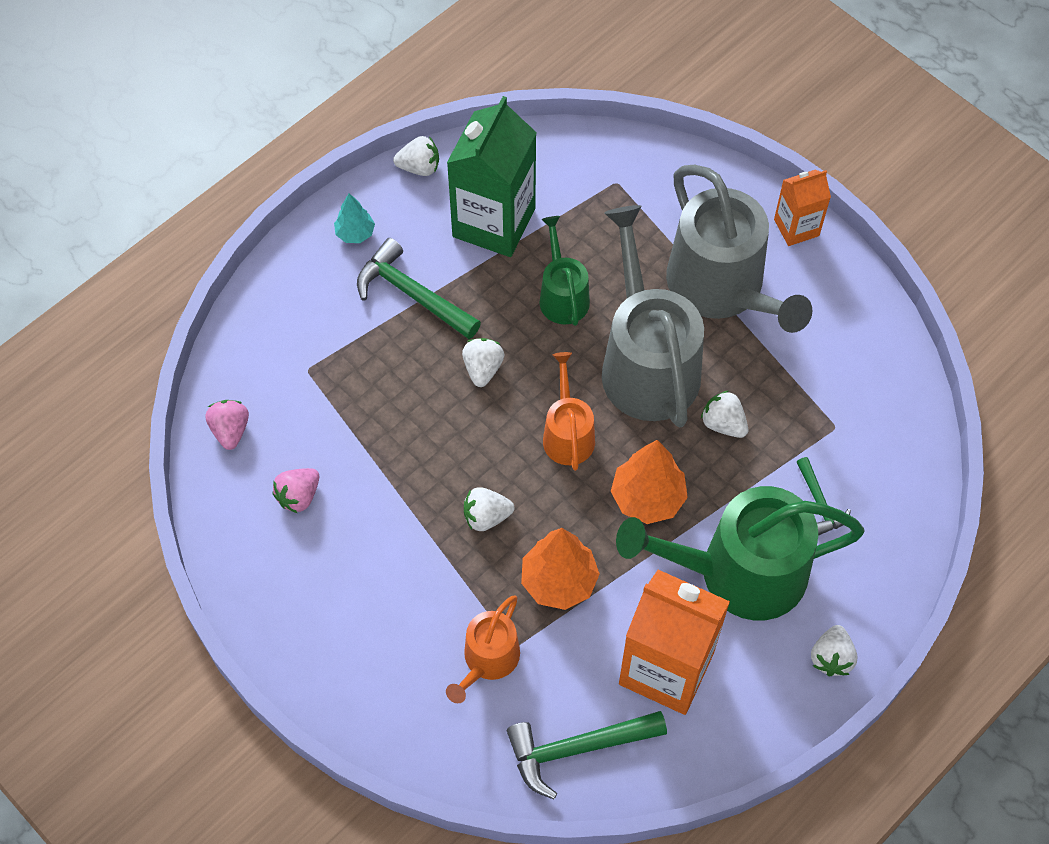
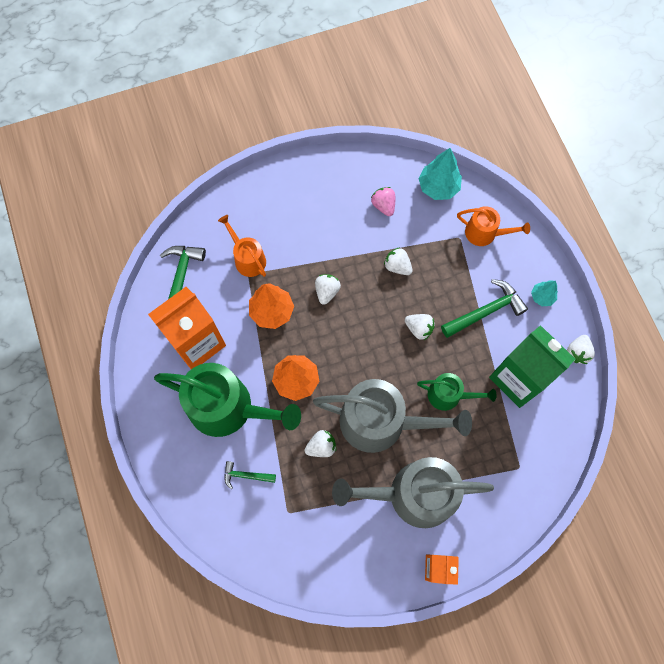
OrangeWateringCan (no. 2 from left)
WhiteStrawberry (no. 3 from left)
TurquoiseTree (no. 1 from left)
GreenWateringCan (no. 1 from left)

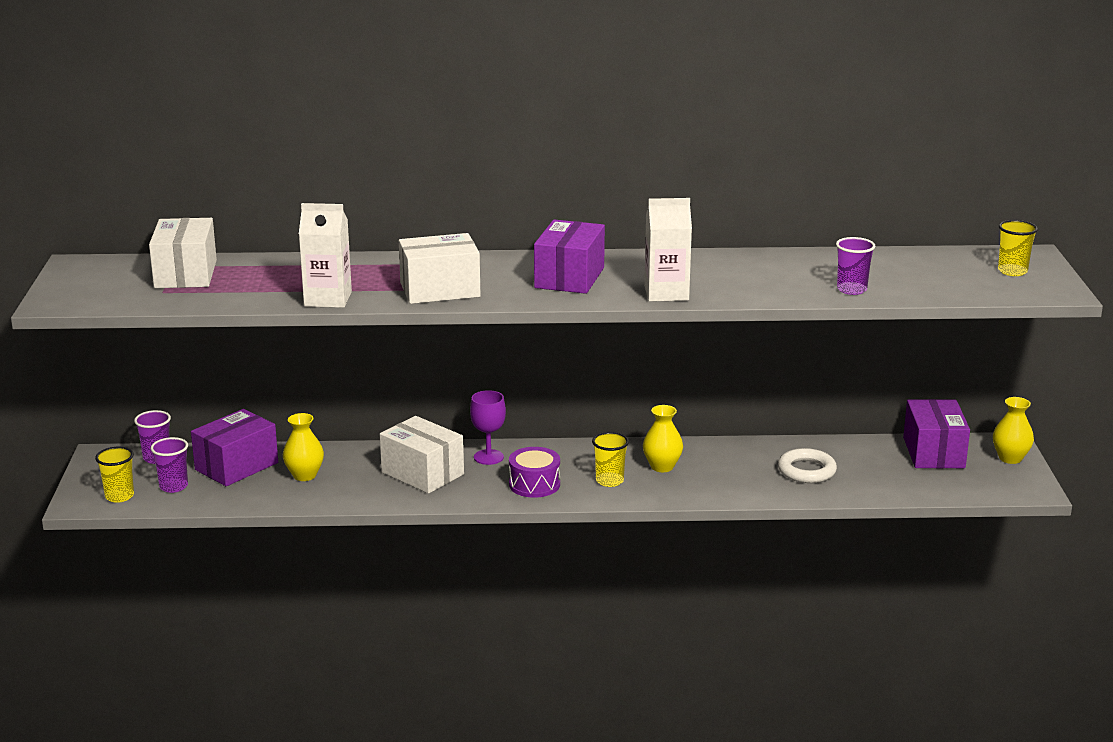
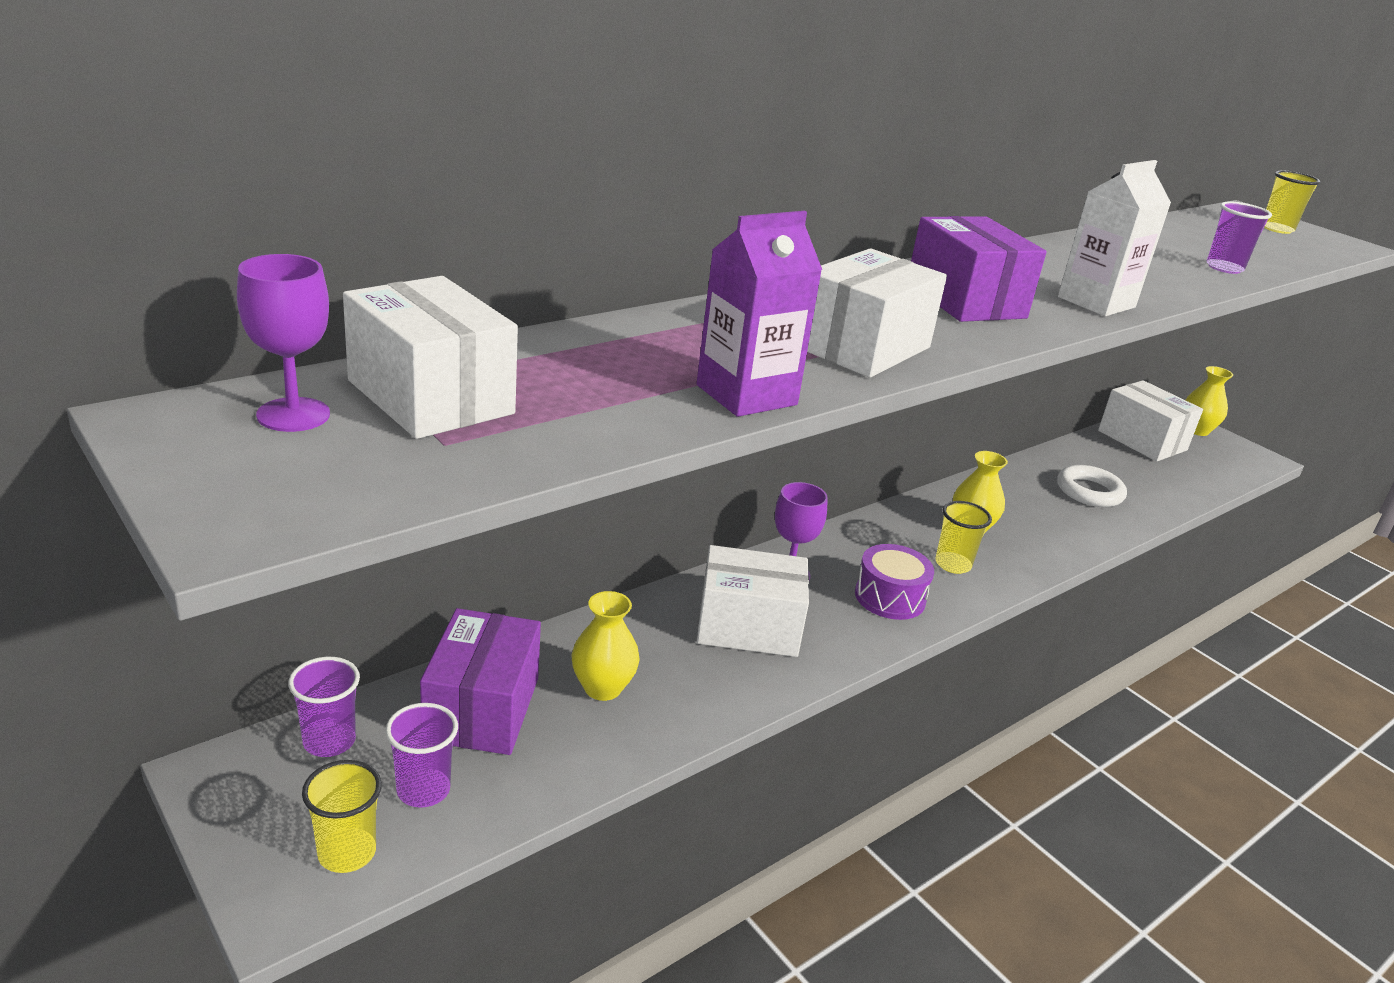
PurpleGoblet (no. 1 from left)
PurpleCarton
WhiteBox (no. 4 from left)

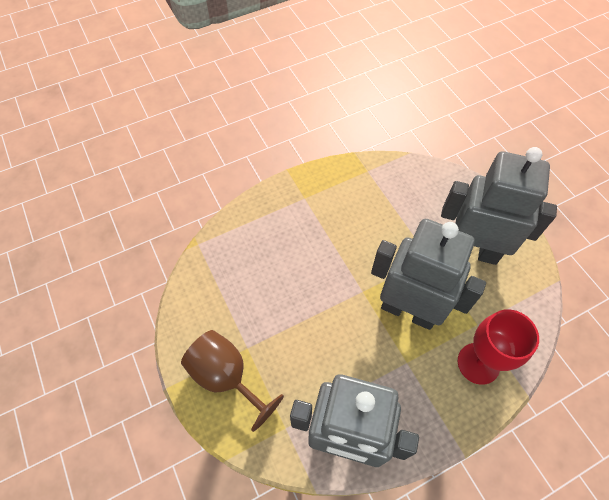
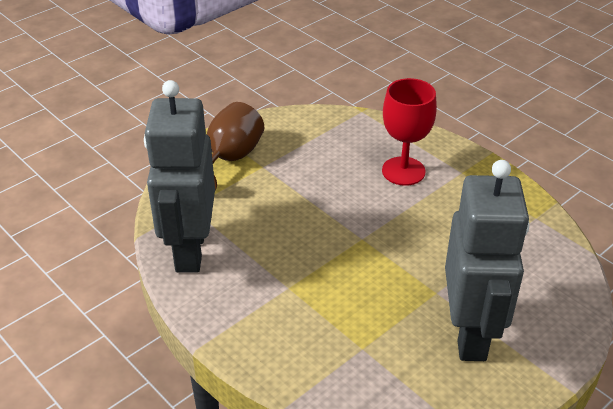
GreyRobot (no. 2 from left in the first image)
RedGoblet

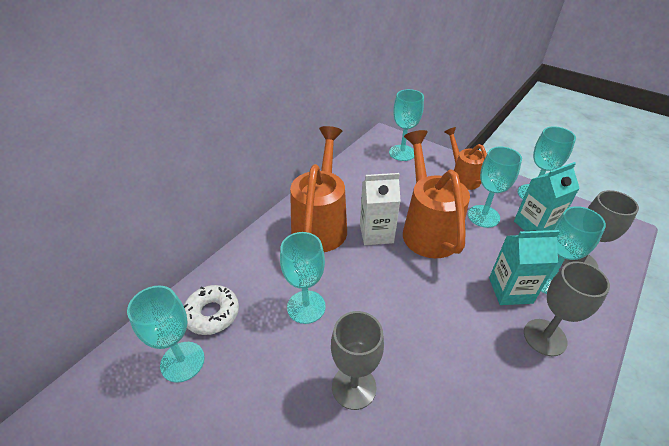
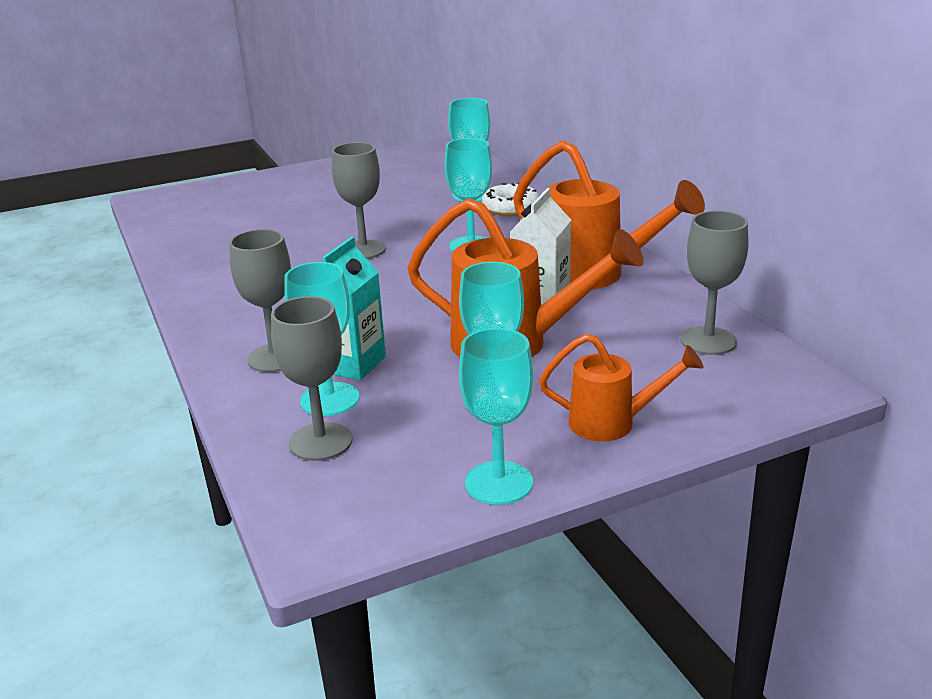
TurquoiseGoblet (no. 3 from left in the first image)
TurquoiseCarton (no. 2 from left in the first image)
GreyGoblet (no. 4 from left)

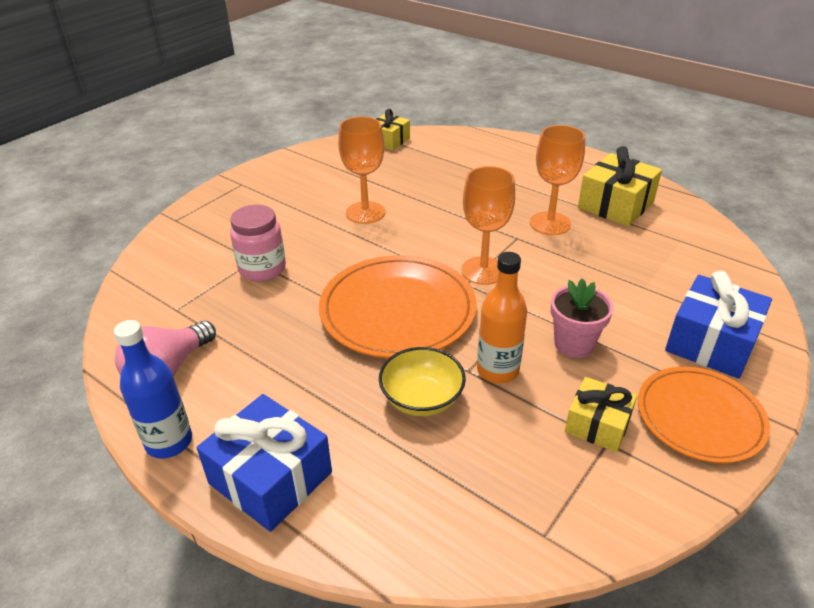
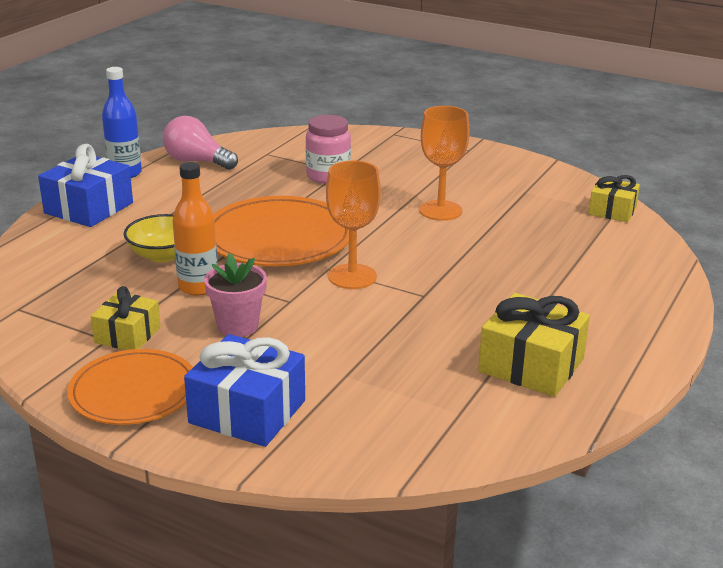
OrangeGoblet (no. 3 from left in the first image)

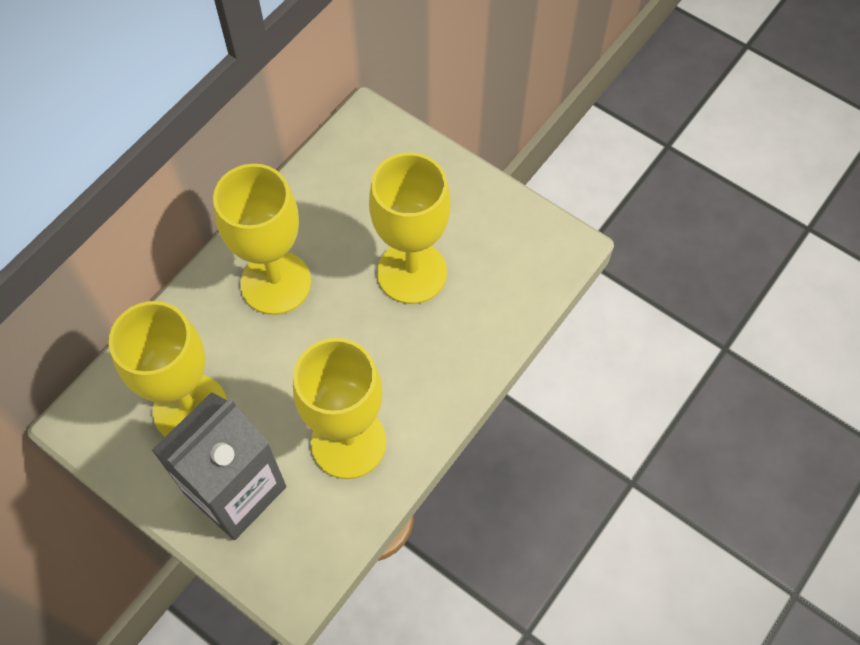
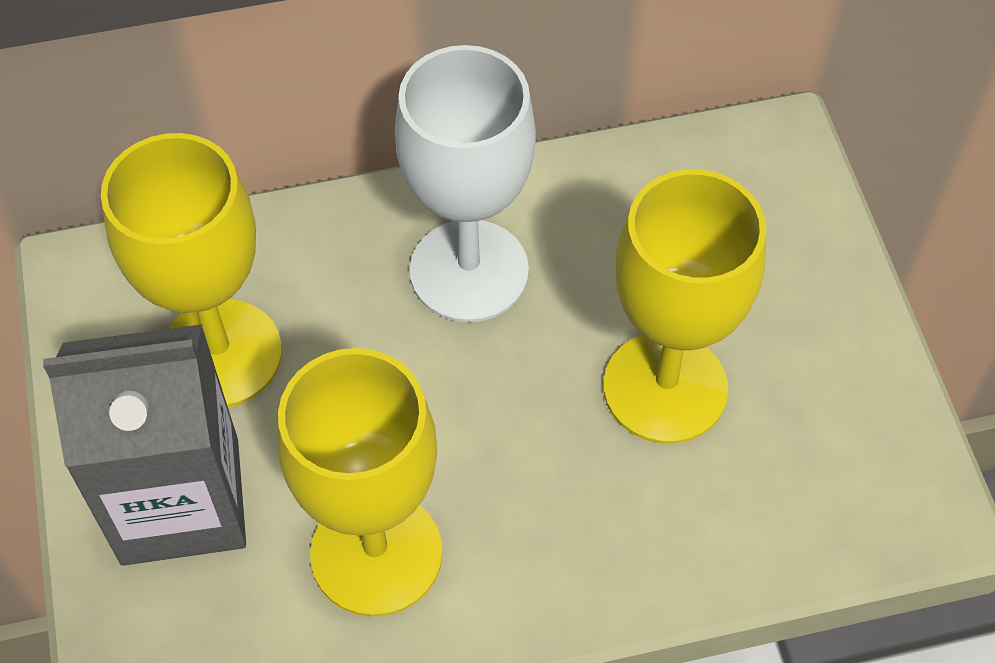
WhiteGoblet

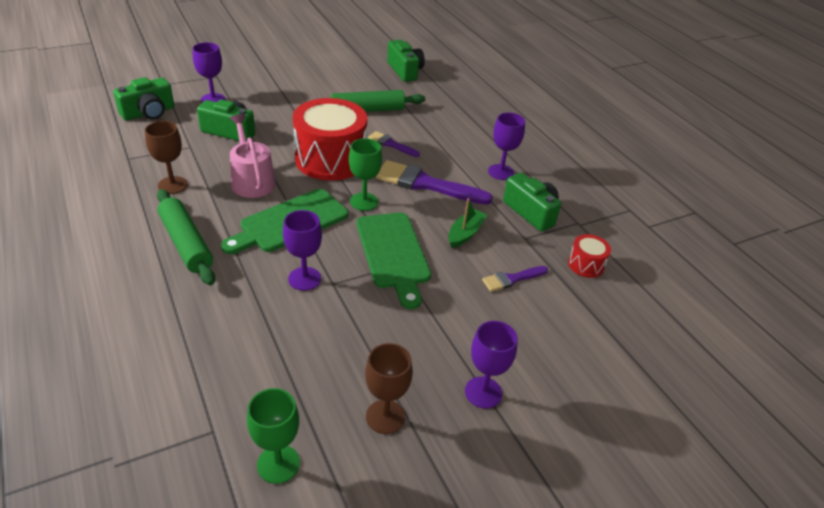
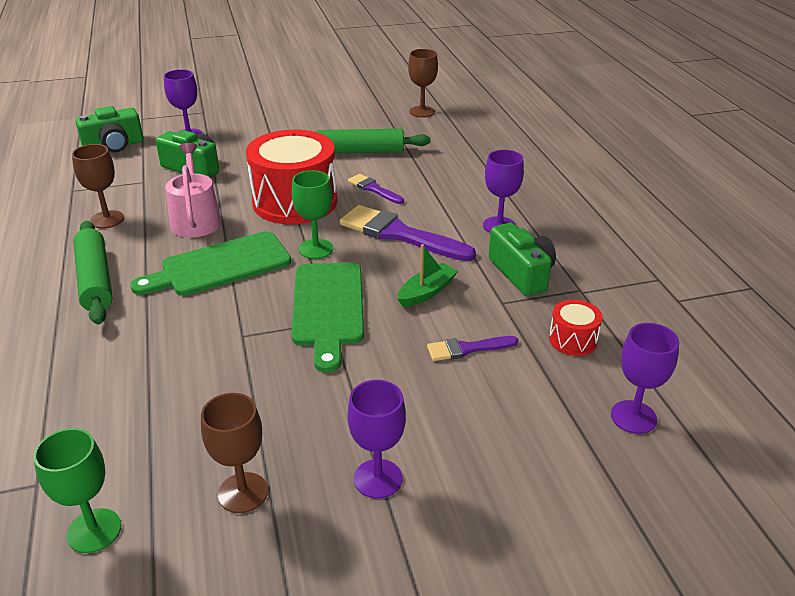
PurpleGoblet (no. 4 from left)
BrownGoblet (no. 3 from left)

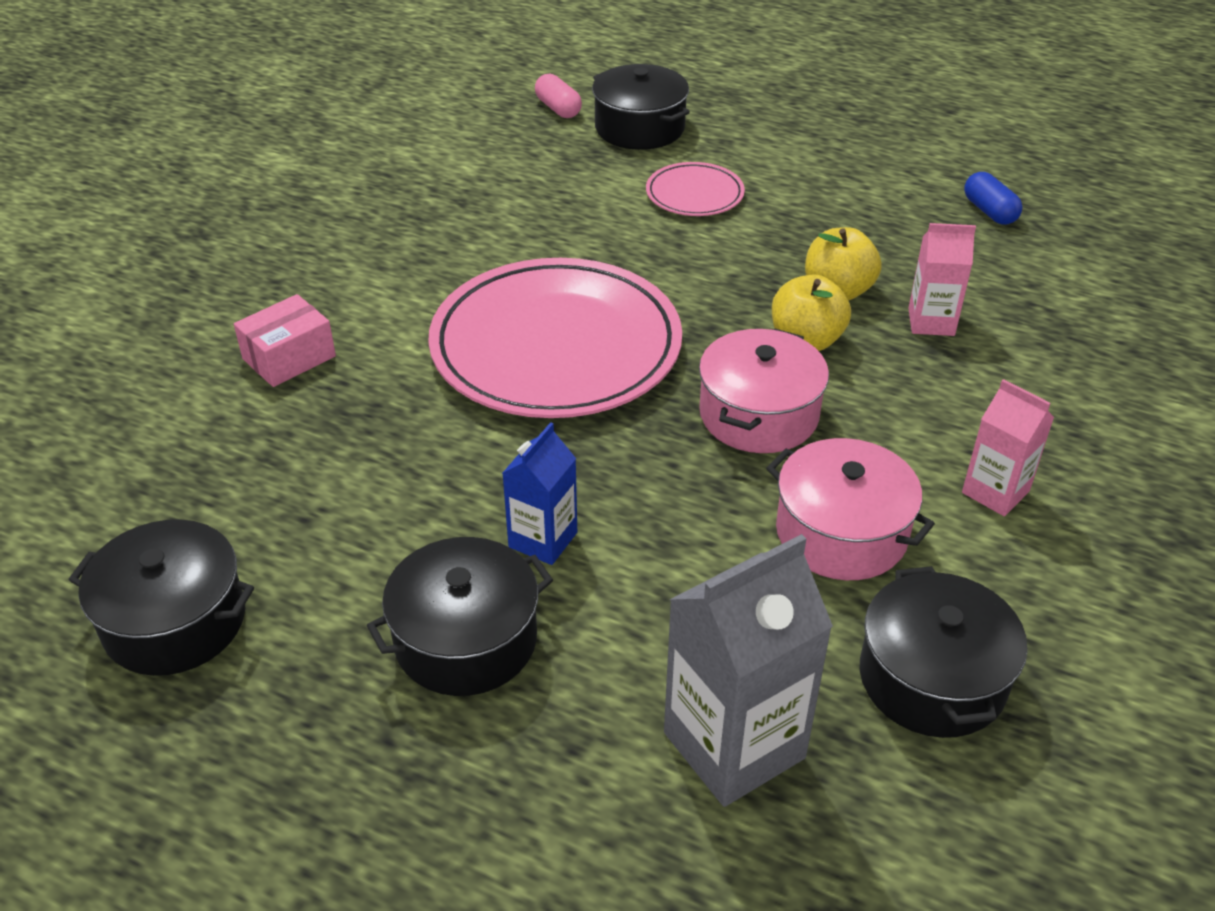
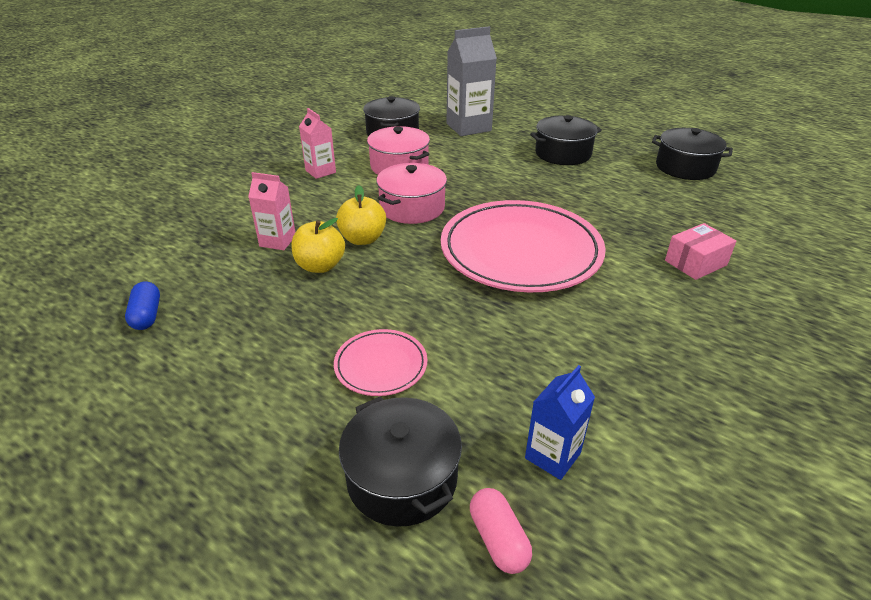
BlueCarton

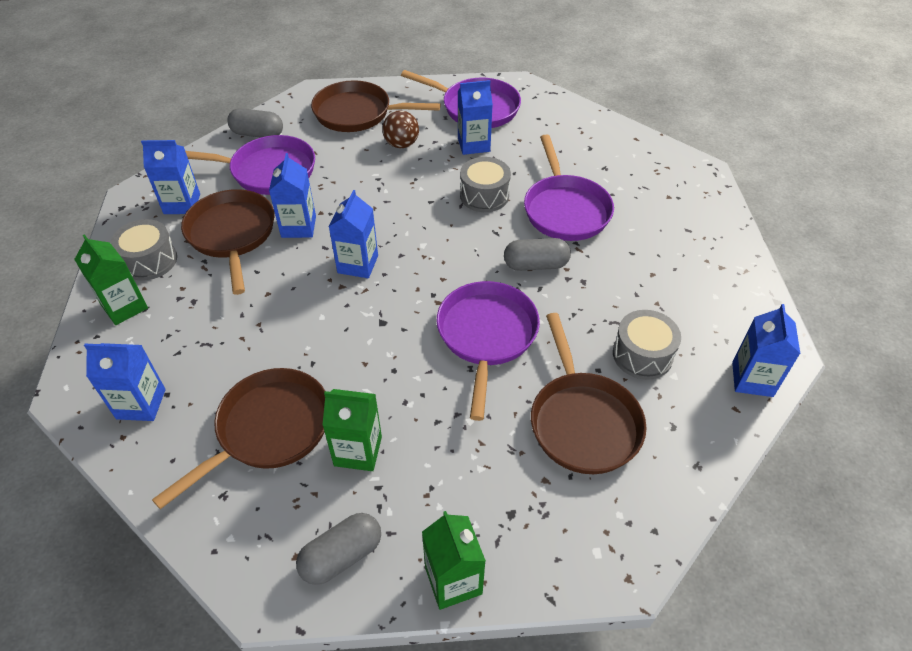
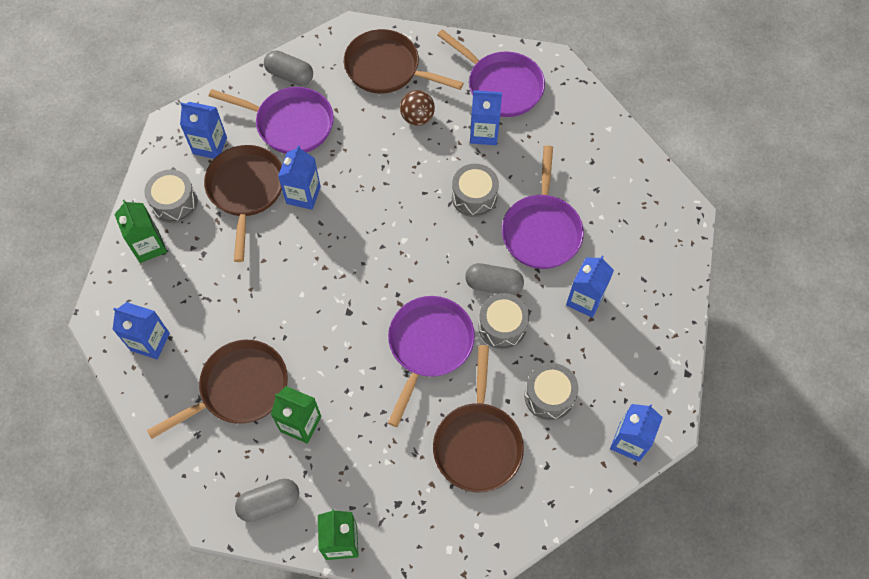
GreyDrum (no. 3 from left)
BlueCarton (no. 5 from left)

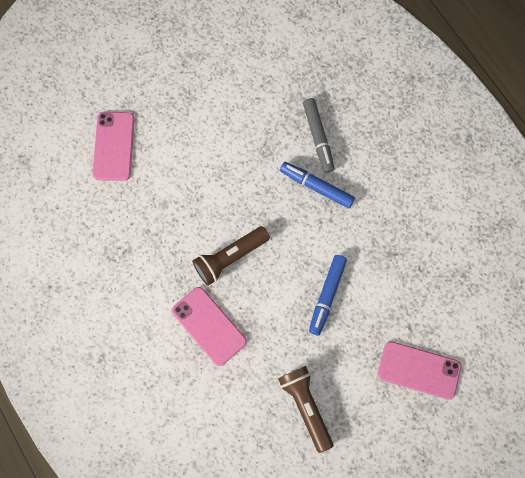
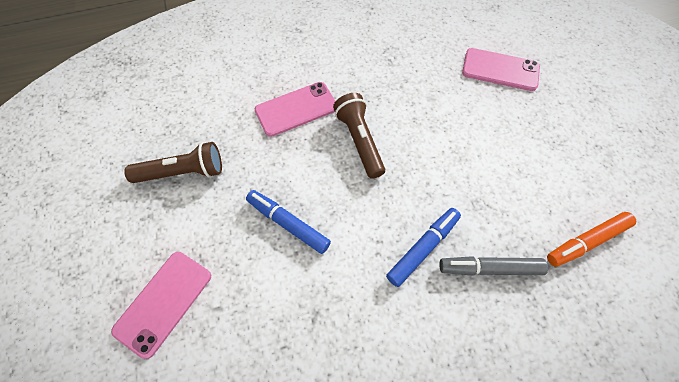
OrangeMarker

